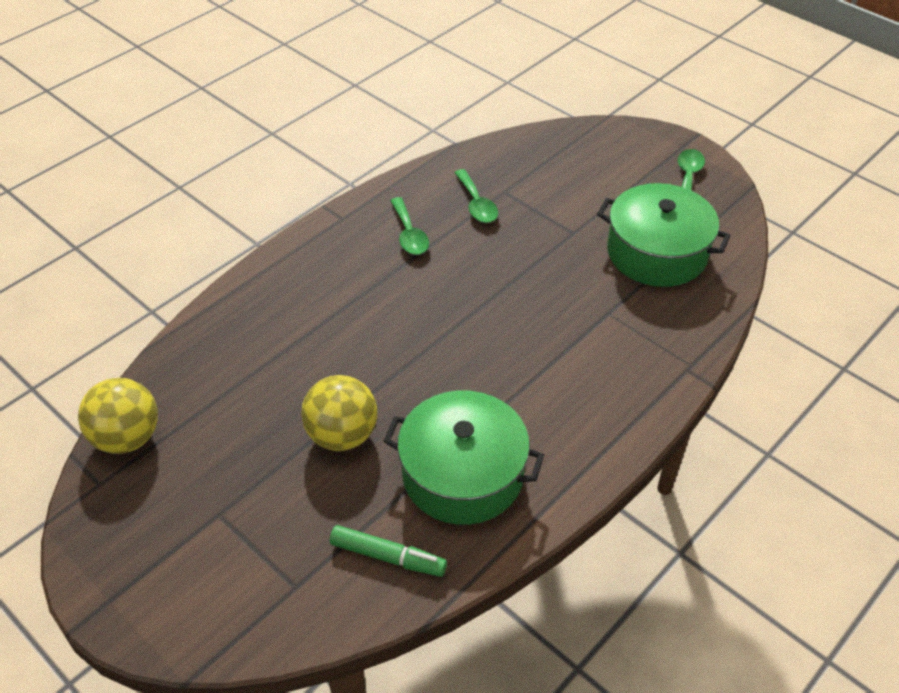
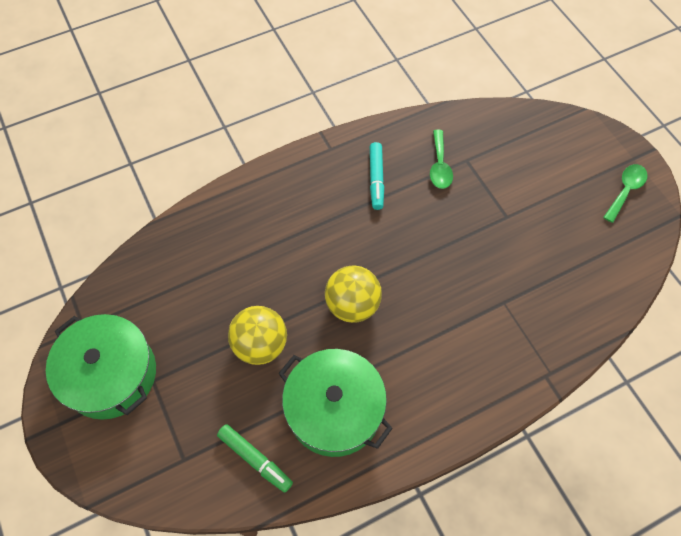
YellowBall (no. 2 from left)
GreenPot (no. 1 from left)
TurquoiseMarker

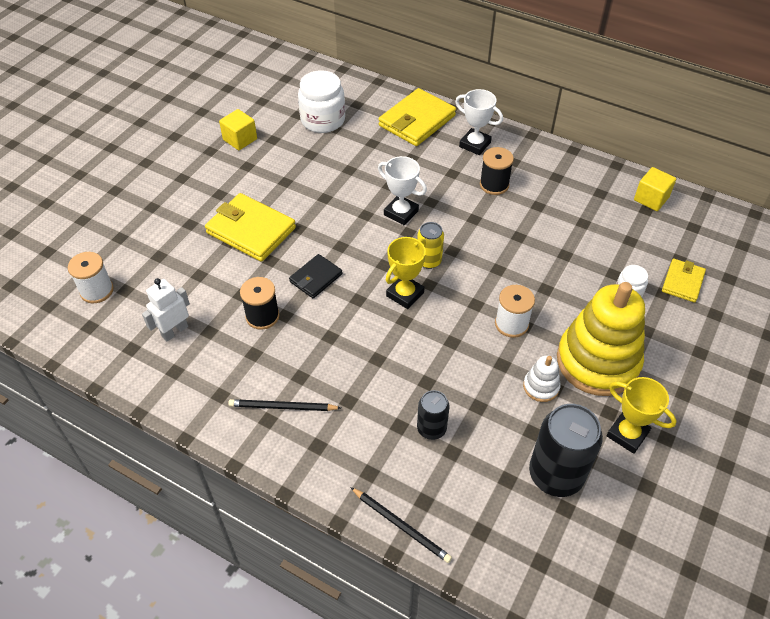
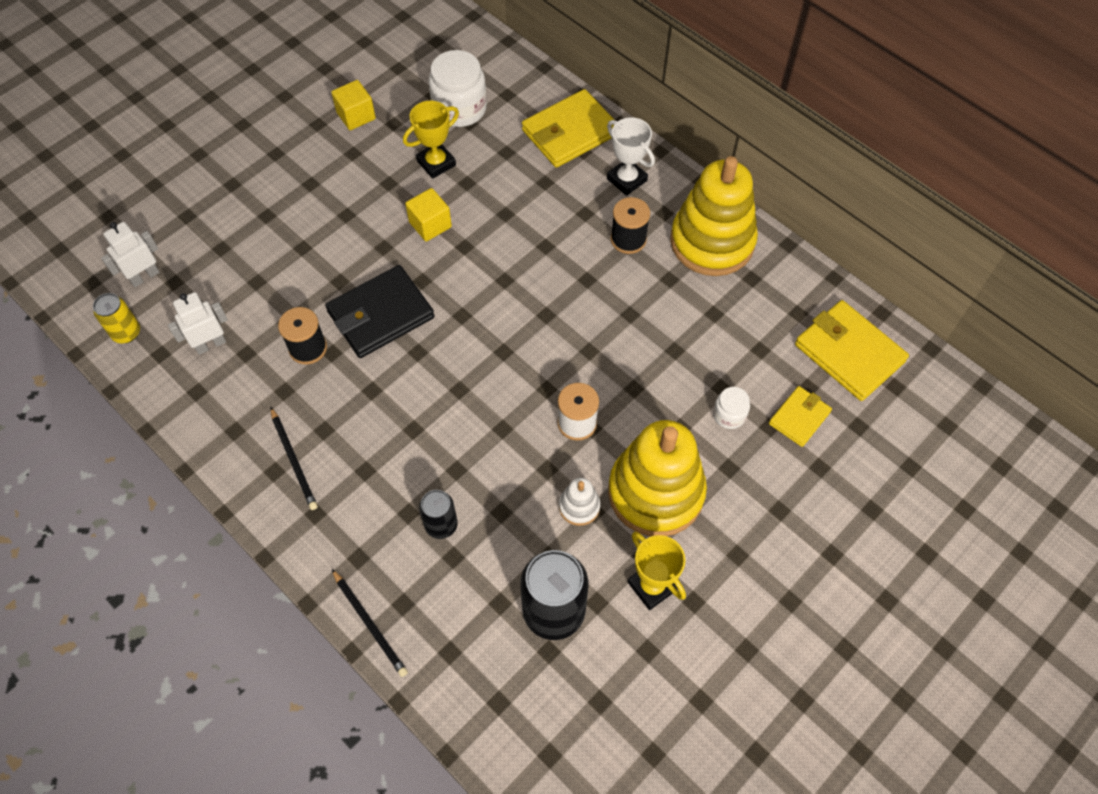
WhiteTrophy (no. 1 from left in the first image)
YellowStackingToy (no. 2 from left)
YellowWallet (no. 3 from left)
YellowTrophy (no. 1 from left)
YellowCan
YellowCube (no. 2 from left)
WhiteRobot (no. 1 from left)
BlackPencil (no. 1 from left)
BlackWallet

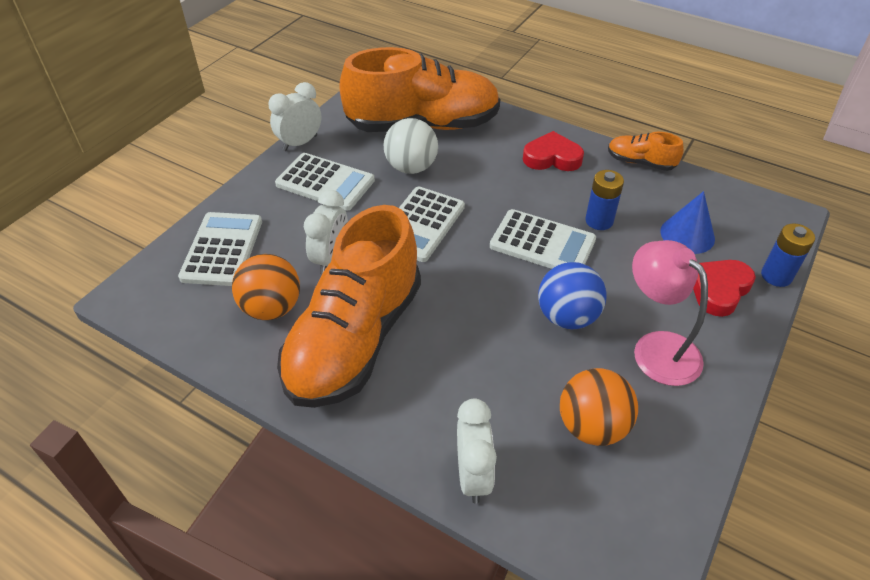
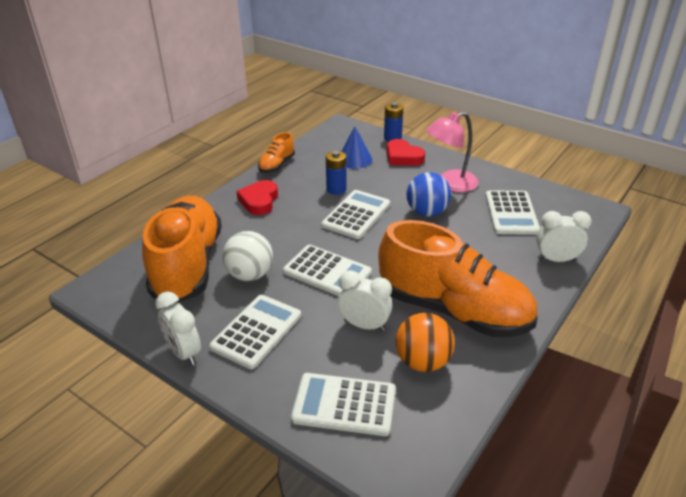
WhiteCalculator (no. 5 from left)

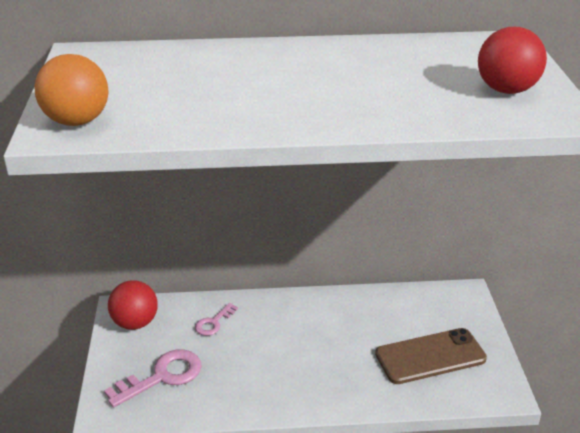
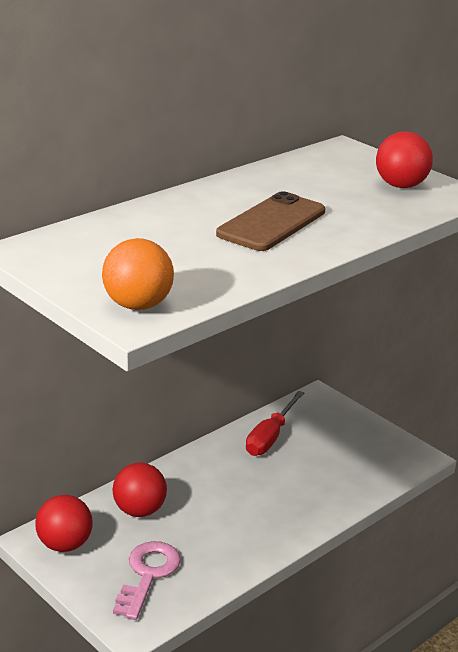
RedScrewdriver
BrownPhone
RedBall (no. 2 from left)

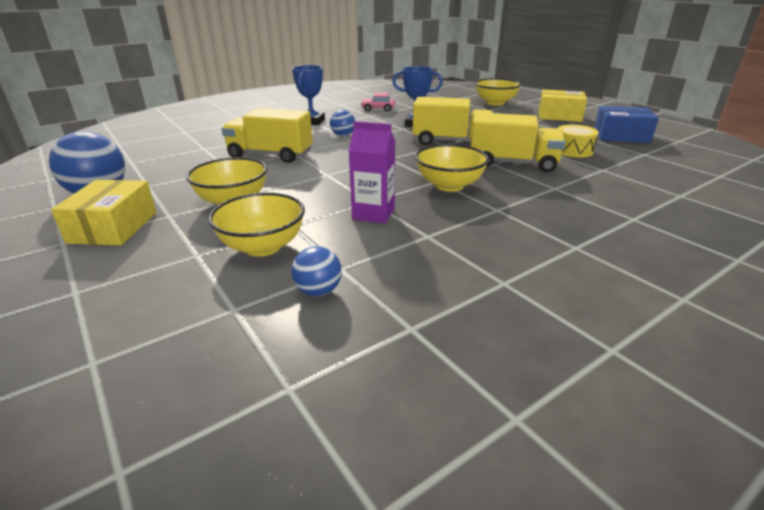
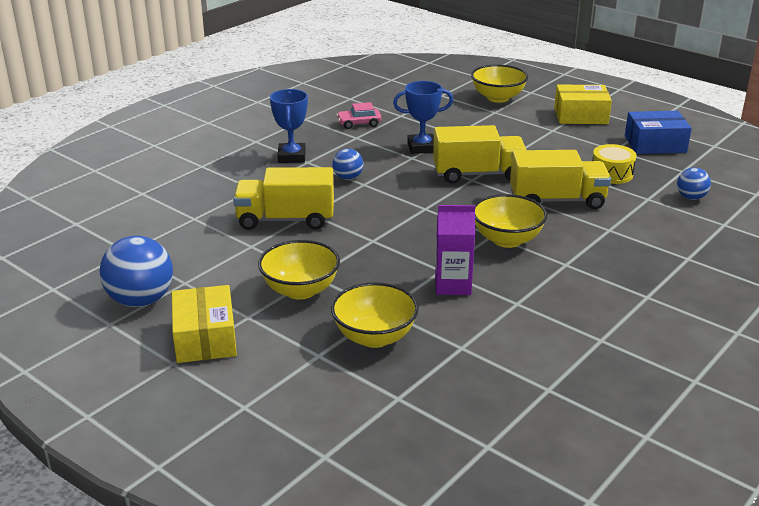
BlueBall (no. 3 from left)

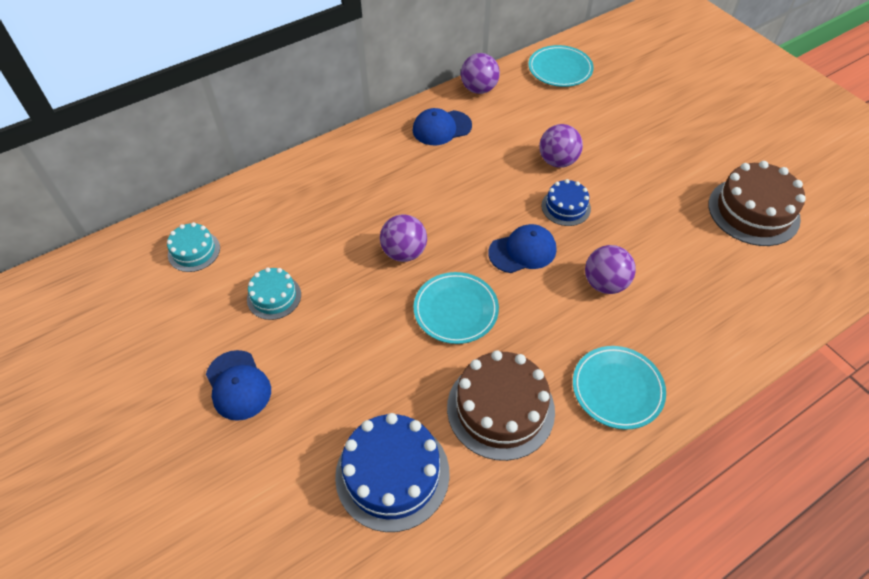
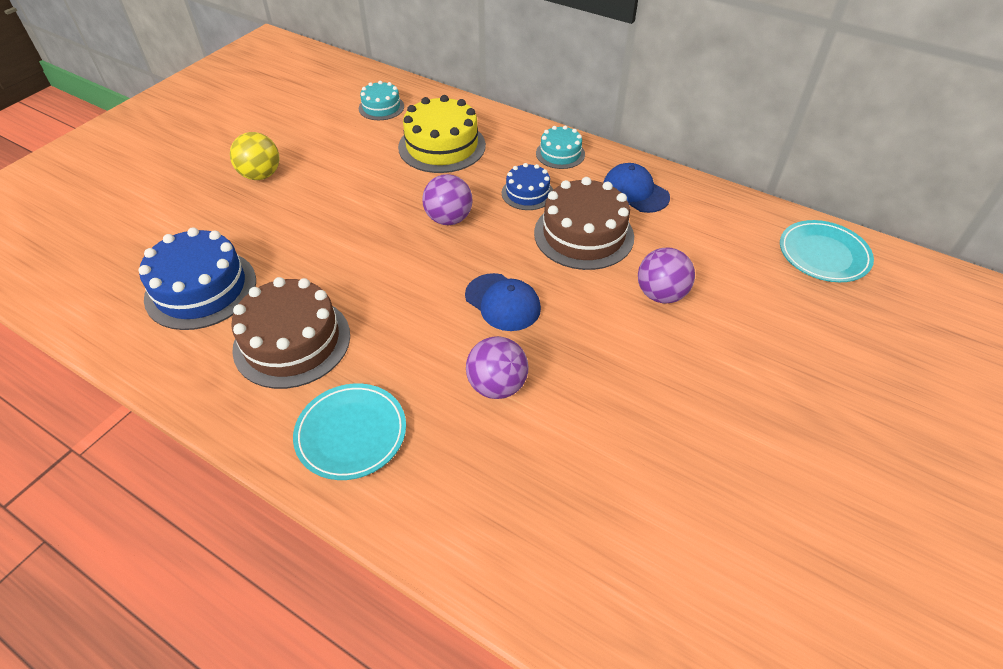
TurquoisePlate (no. 1 from left in the first image)
PurpleBall (no. 2 from left in the first image)
YellowCake
TurquoiseCake (no. 2 from left)
BlueCake (no. 2 from left)
BrownCake (no. 2 from left)
YellowBall

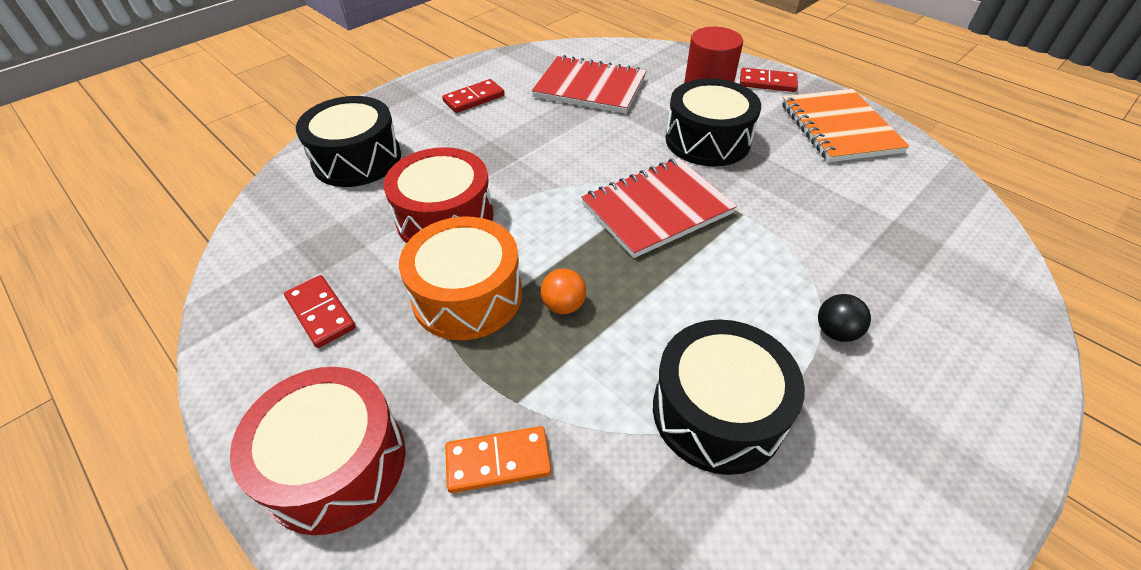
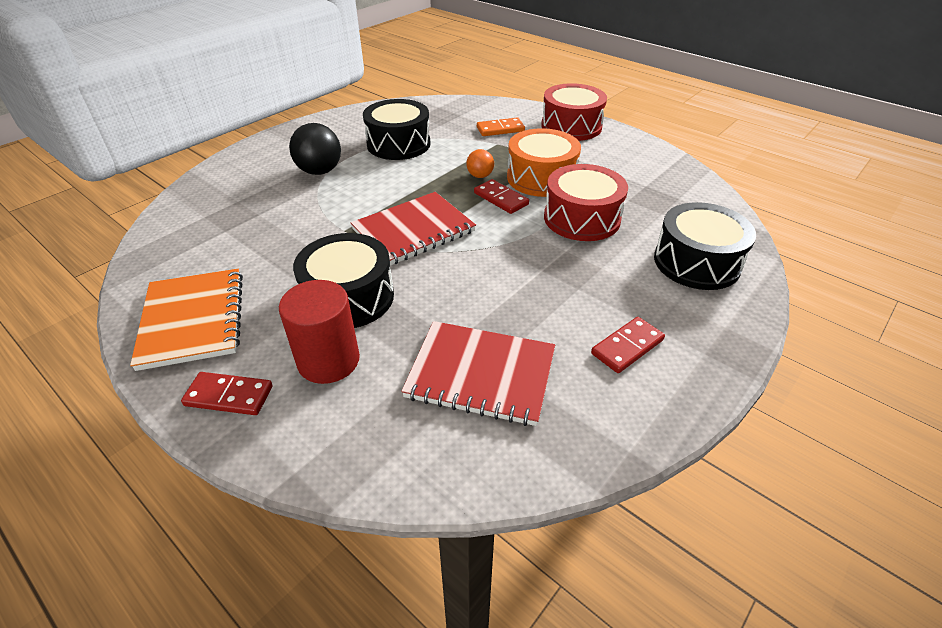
RedDomino (no. 2 from left)
BlackBall

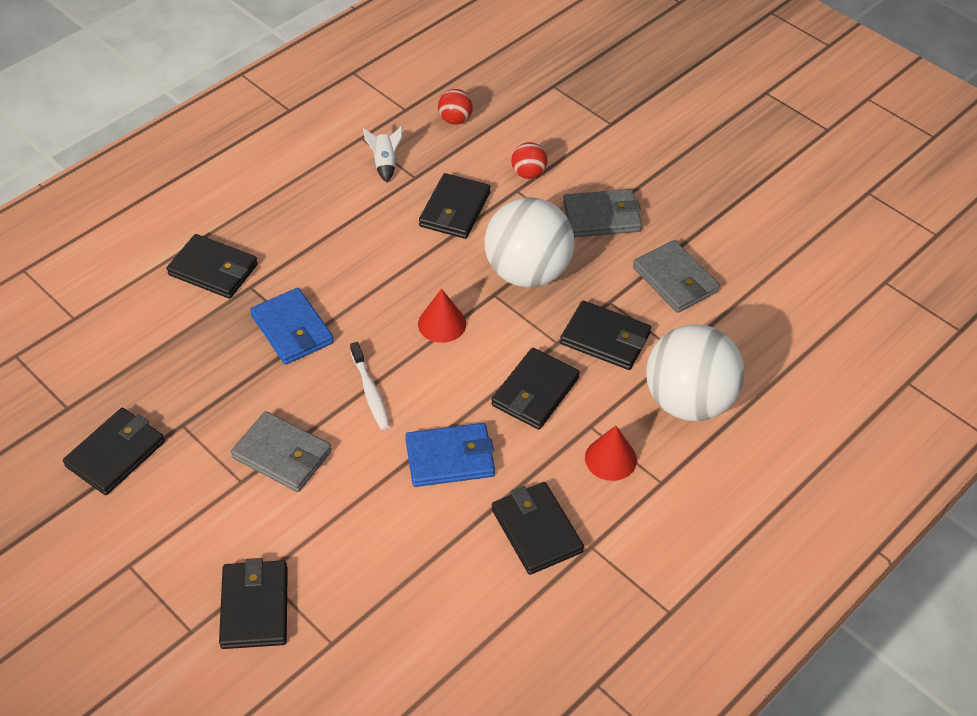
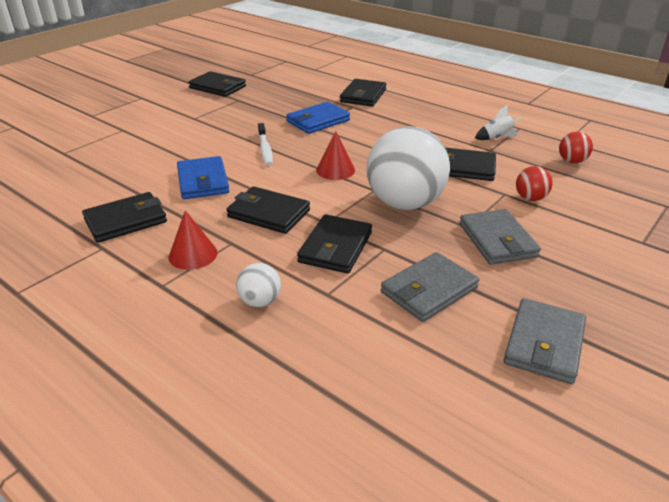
BlackWallet (no. 3 from left in the first image)
GreyWallet (no. 3 from left)
WhiteToothbrush
WhiteBall (no. 1 from left)

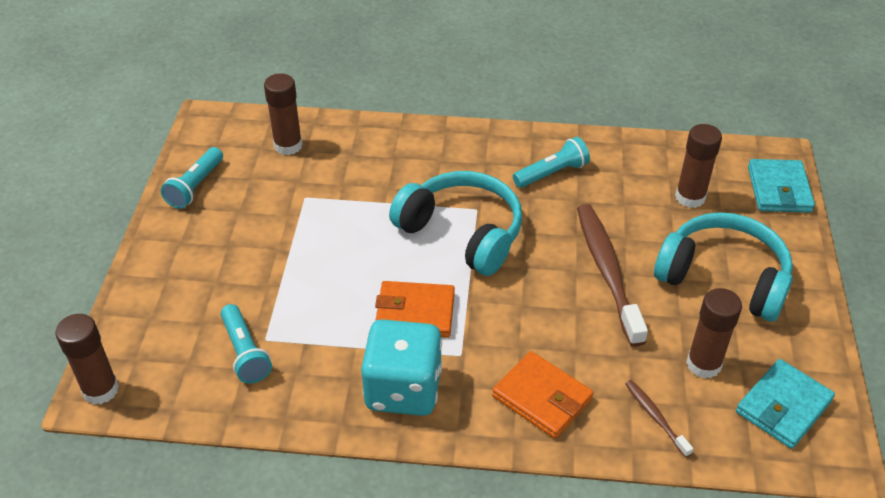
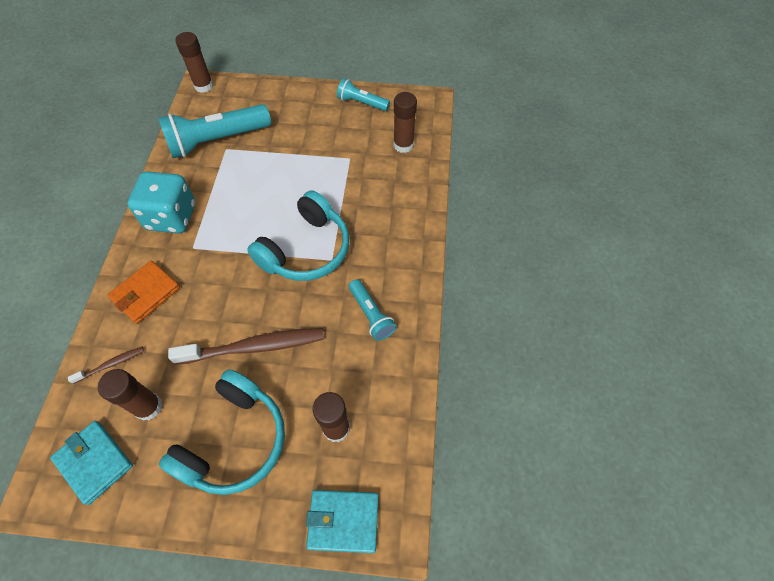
OrangeWallet (no. 1 from left in the first image)
TurquoiseFlashlight (no. 1 from left)

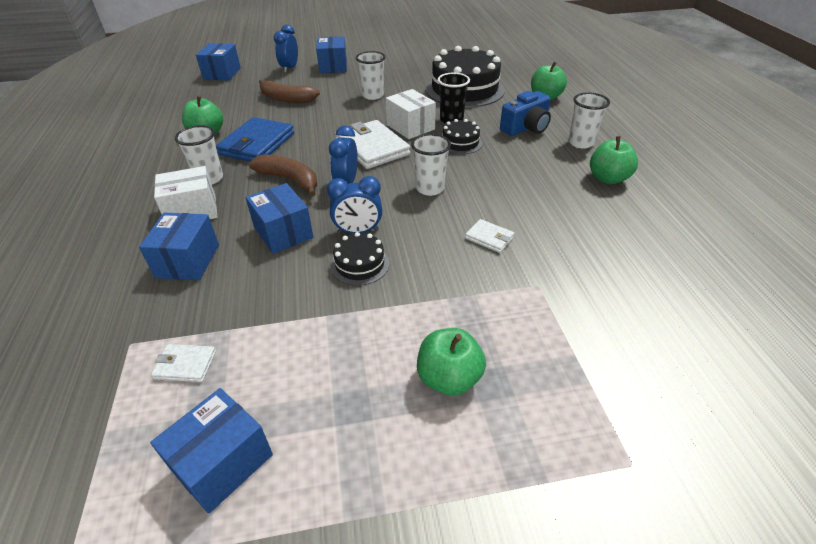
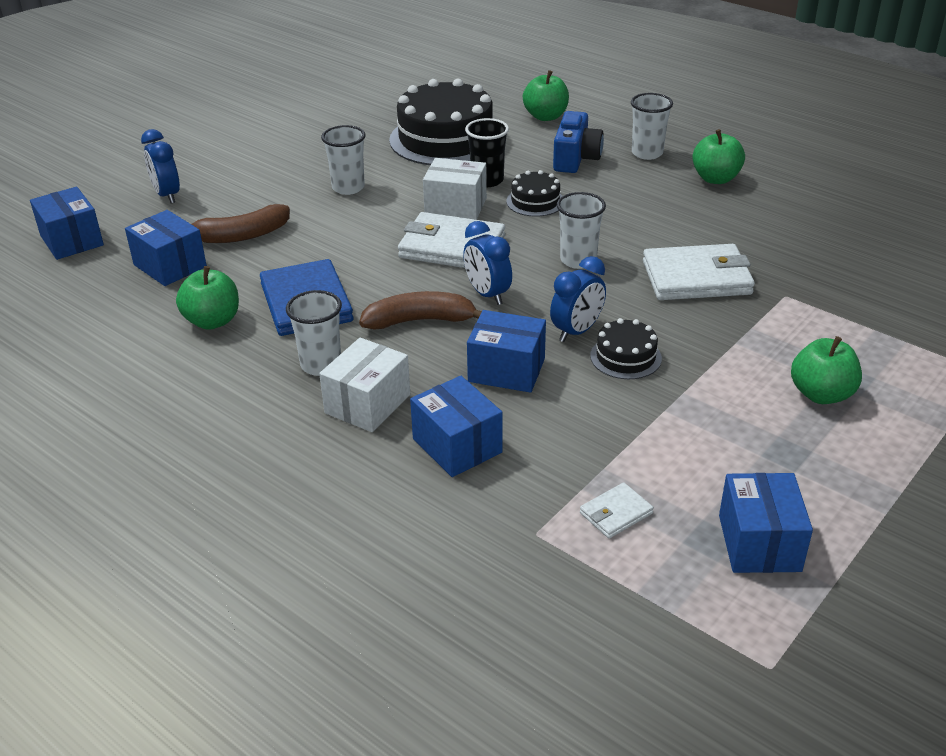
BlueBox (no. 2 from left)
WhiteWallet (no. 3 from left)

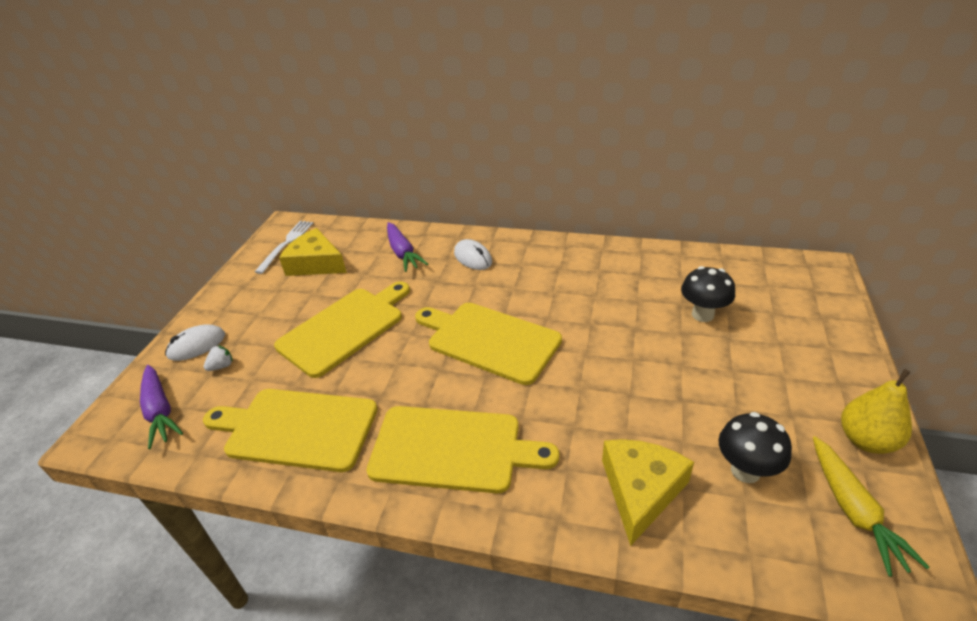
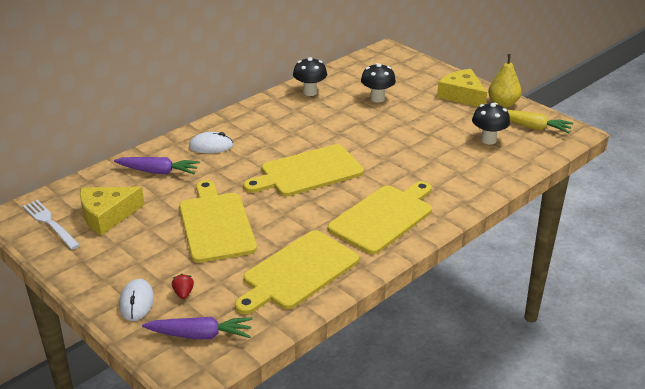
BlackMushroom (no. 1 from left)
YellowCheese (no. 2 from left)
RedStrawberry

